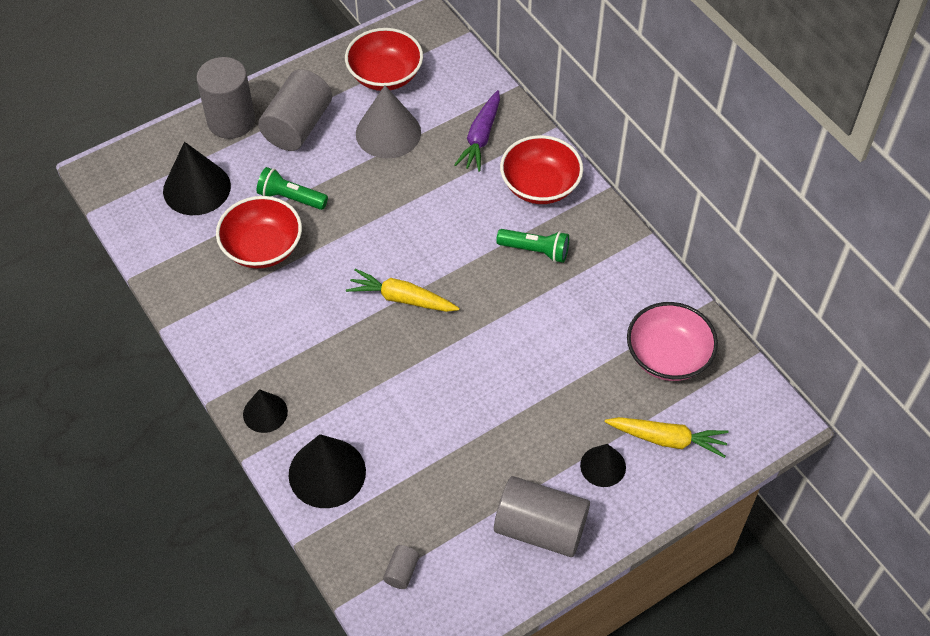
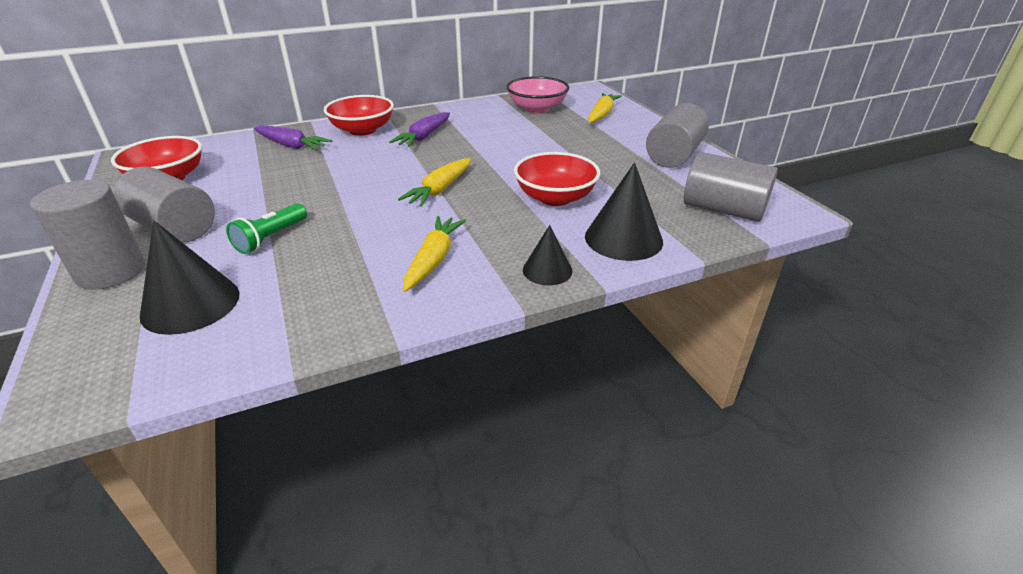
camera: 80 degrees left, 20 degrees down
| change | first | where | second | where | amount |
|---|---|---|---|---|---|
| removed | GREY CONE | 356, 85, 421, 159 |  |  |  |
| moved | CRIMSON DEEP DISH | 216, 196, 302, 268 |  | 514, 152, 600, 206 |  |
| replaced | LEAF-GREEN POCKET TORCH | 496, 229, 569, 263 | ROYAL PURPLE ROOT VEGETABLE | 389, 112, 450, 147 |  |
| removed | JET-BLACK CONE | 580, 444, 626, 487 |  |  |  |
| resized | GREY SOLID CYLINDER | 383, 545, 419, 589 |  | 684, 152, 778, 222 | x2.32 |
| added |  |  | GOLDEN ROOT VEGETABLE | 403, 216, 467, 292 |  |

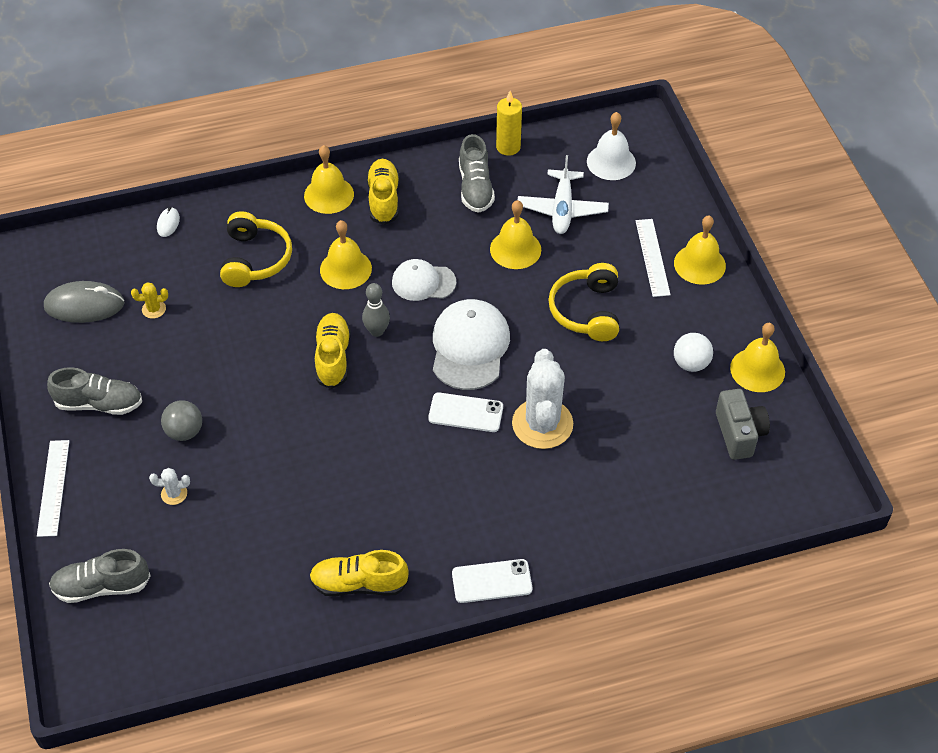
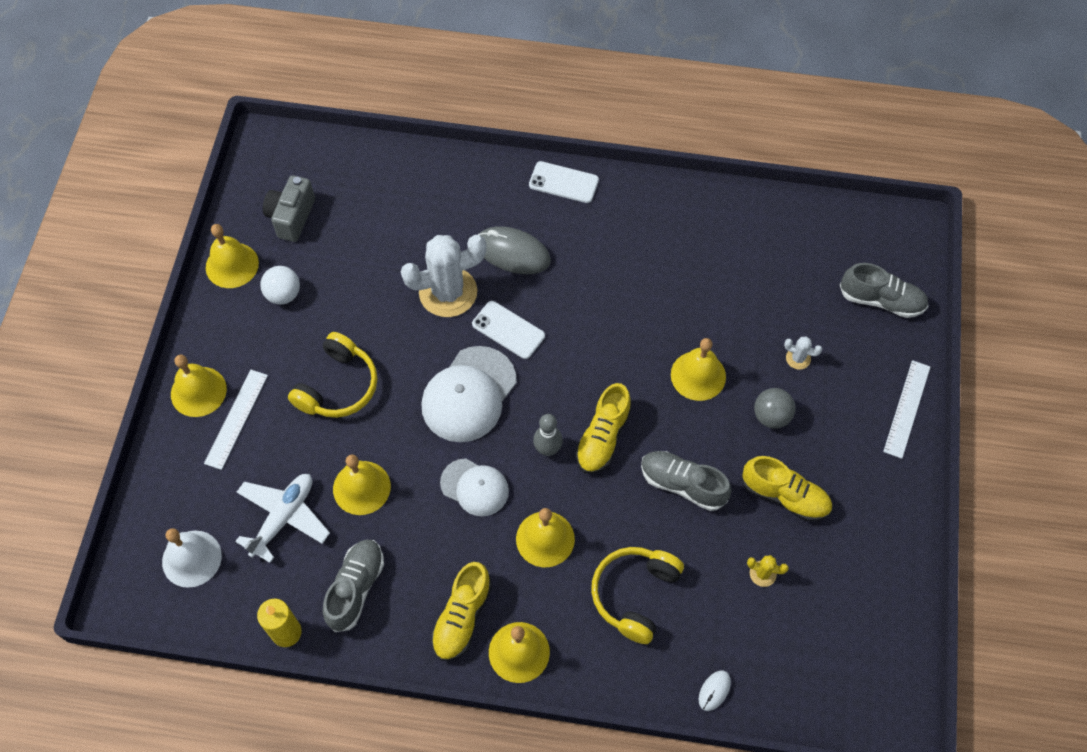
camera: 155 degrees left, 10 degrees up
| change | first | where | second | where | amount |
|---|---|---|---|---|---|
| moved | GREY COMPUTER MOUSE | 44, 281, 125, 323 |  | 478, 226, 551, 274 |  |
| turned | WHITE PRICKLY PLANT | 512, 349, 573, 449 |  | 401, 235, 486, 317 | 45 degrees clockwise |
| moved | GREY SNEAKER | 47, 367, 142, 415 |  | 641, 451, 732, 511 |  |
| moved | GOLDEN SNEAKER | 309, 550, 409, 596 |  | 742, 456, 832, 521 |  |
| added |  |  | GOLDEN BELL | 671, 338, 726, 401 |  |

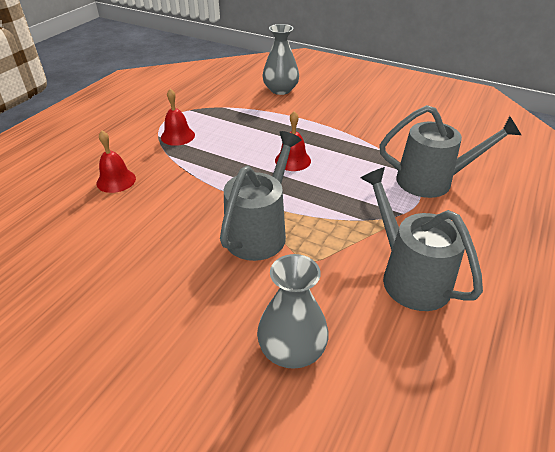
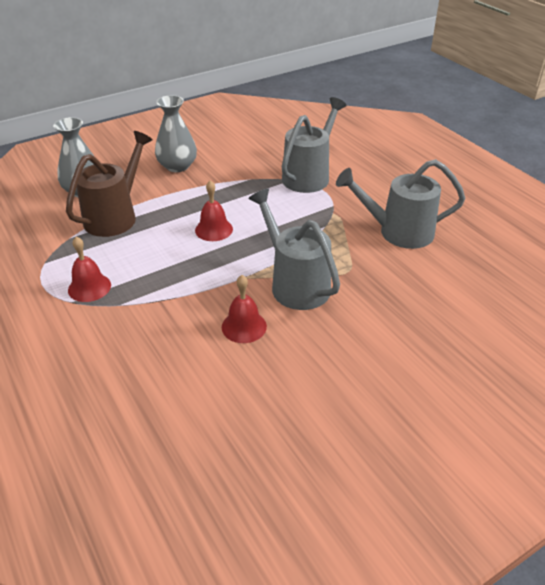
camera: 60 degrees left, 0 degrees up
| change | first | where | second | where | amount |
|---|---|---|---|---|---|
| moved | CRIMSON BELL | 97, 130, 136, 193 |  | 222, 275, 267, 343 |  |
| moved | GREY FLOWER VASE | 257, 254, 329, 369 |  | 155, 95, 197, 172 |  |
| added |  |  | DARK BROWN SPRINKLING CAN | 66, 131, 152, 237 |  |

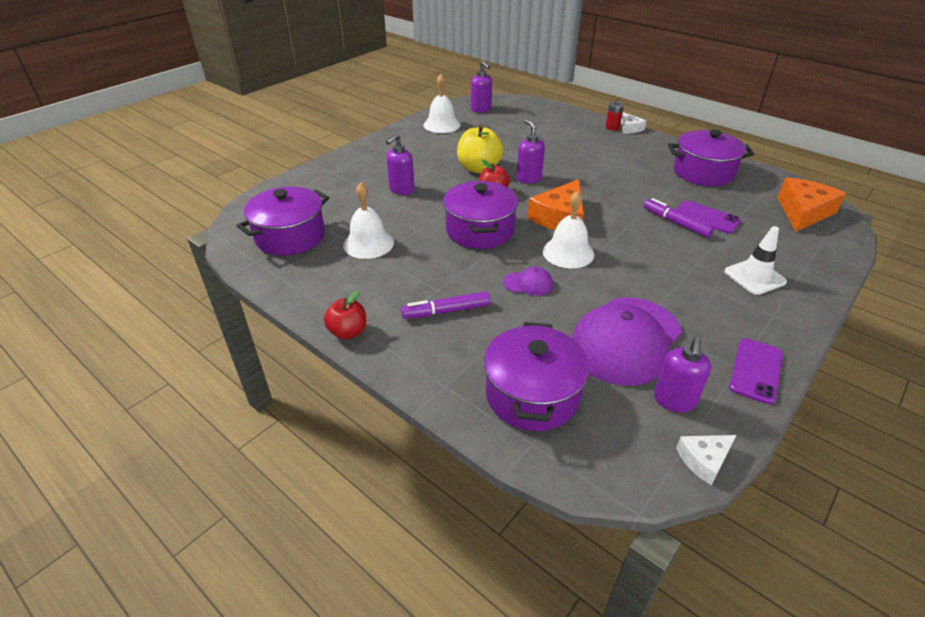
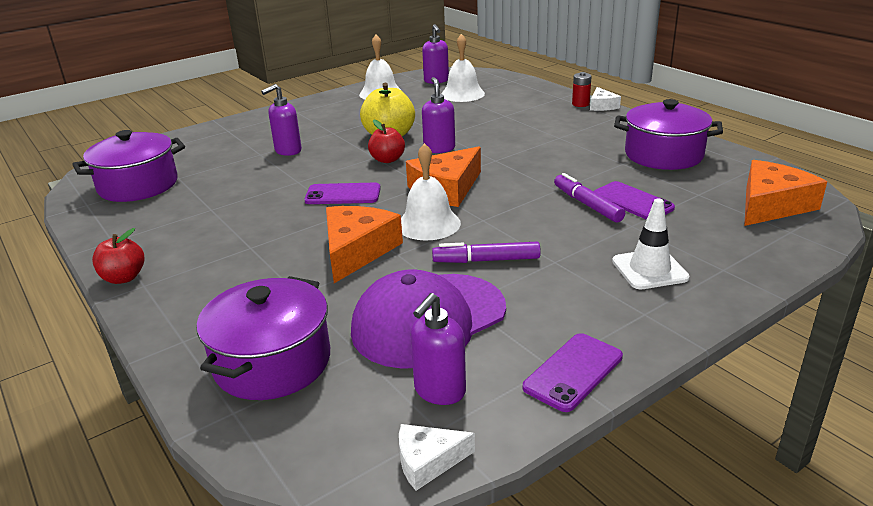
camera: 15 degrees right, 10 degrees down
| change | first | where | second | where | amount |
|---|---|---|---|---|---|
| replaced | ROYAL PURPLE STOCKPOT | 443, 181, 518, 249 | ROYAL PURPLE SMARTPHONE | 304, 183, 381, 204 |  |
| moved | WHITE BELL | 343, 183, 394, 259 |  | 442, 34, 485, 102 |  |
| replaced | ROYAL PURPLE BASEBALL CAP | 504, 267, 553, 296 | ORANGE-COLOURED CHEESE | 326, 206, 403, 283 |  |
| moved | ROYAL PURPLE MARKER | 401, 291, 490, 319 |  | 432, 242, 541, 263 |  |

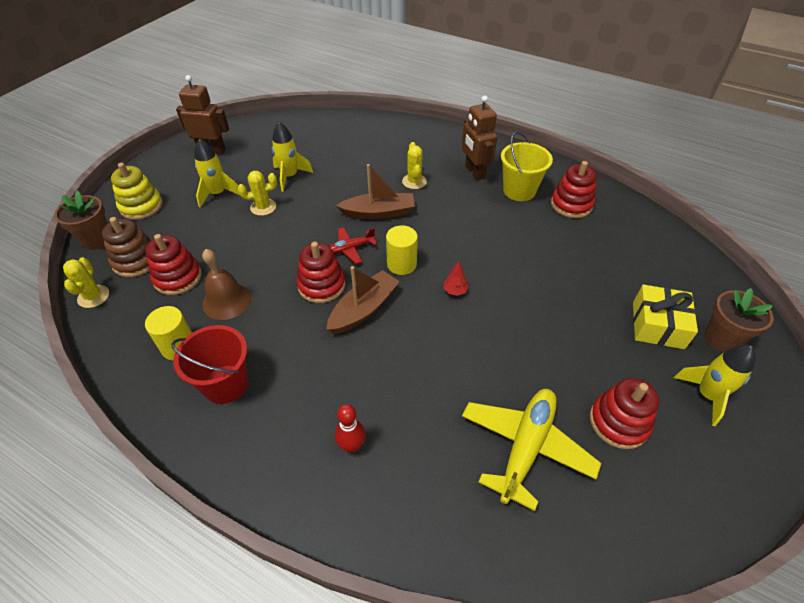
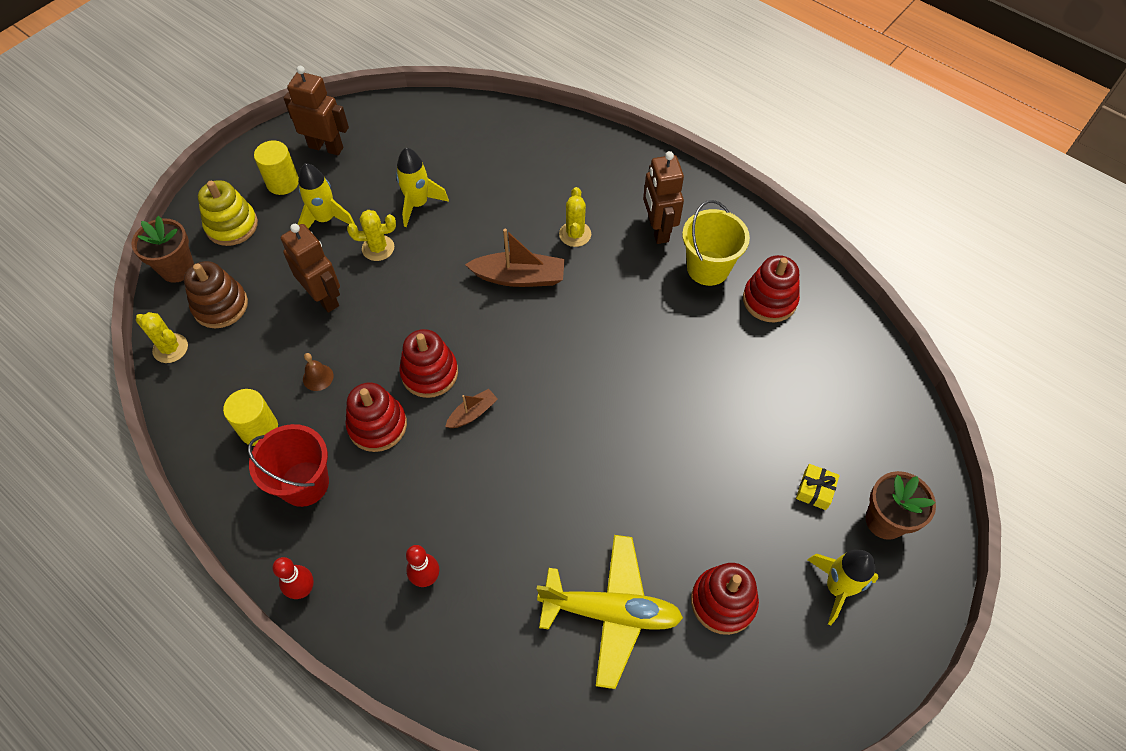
camera: 10 degrees right, 10 degrees up
| change | first | where | second | where | amount |
|---|---|---|---|---|---|
| moved | GOLDEN SOLID CYLINDER | 386, 225, 418, 275 |  | 254, 140, 299, 195 |  |
| removed | CRIMSON PLANE | 330, 227, 377, 264 |  |  |  |
| moved | CRIMSON STACKING RINGS | 145, 234, 202, 295 |  | 346, 383, 407, 452 |  |
| resized | DARK BROWN BELL | 202, 249, 251, 320 |  | 303, 353, 334, 391 | x0.55 |
| turned | GOLDEN PRICKLY PLANT | 63, 257, 109, 308 |  | 136, 312, 188, 363 | 60 degrees counterclockwise |
| removed | CRIMSON TOY TREE | 443, 261, 469, 296 |  |  |  |
| resized | DARK BROWN SAILBOAT | 326, 266, 400, 334 |  | 445, 389, 498, 428 | x0.55 |
| resized | GOLDEN GIFT | 633, 285, 698, 349 |  | 796, 464, 840, 510 | x0.55 |
| turned | GOLDEN PLANE | 462, 389, 601, 511 |  | 537, 535, 683, 689 | 60 degrees clockwise |
| added |  |  | DARK BROWN ROBOT | 281, 224, 340, 313 |  |
| added |  |  | CRIMSON BOWLING PIN | 272, 557, 314, 599 |  |

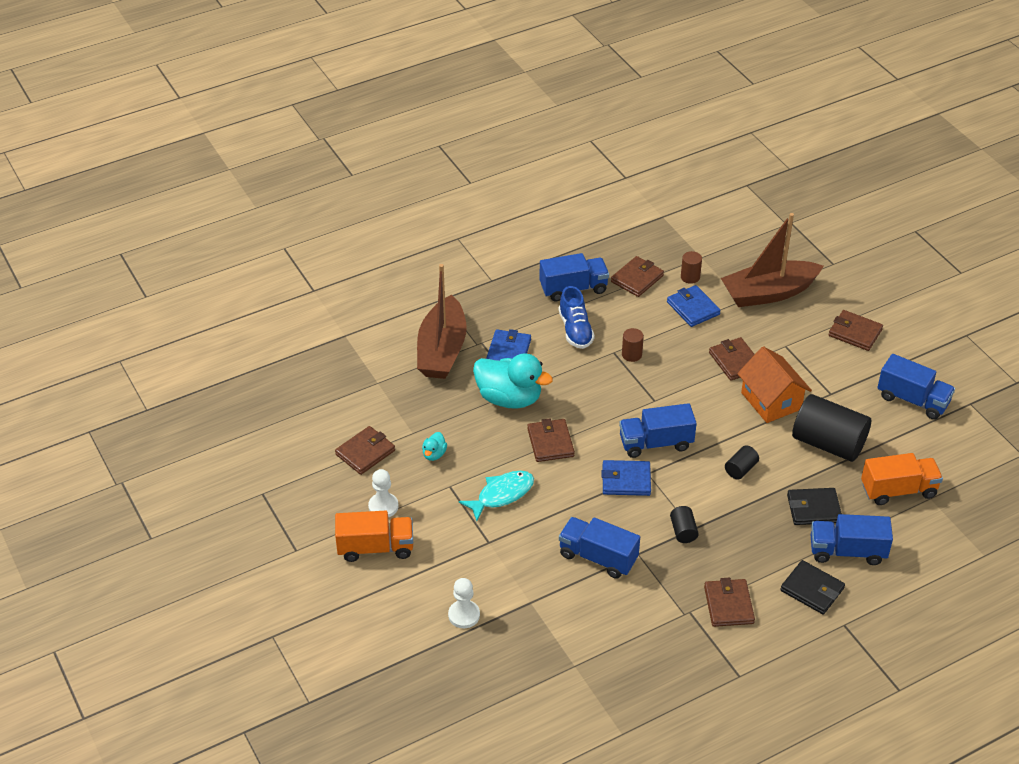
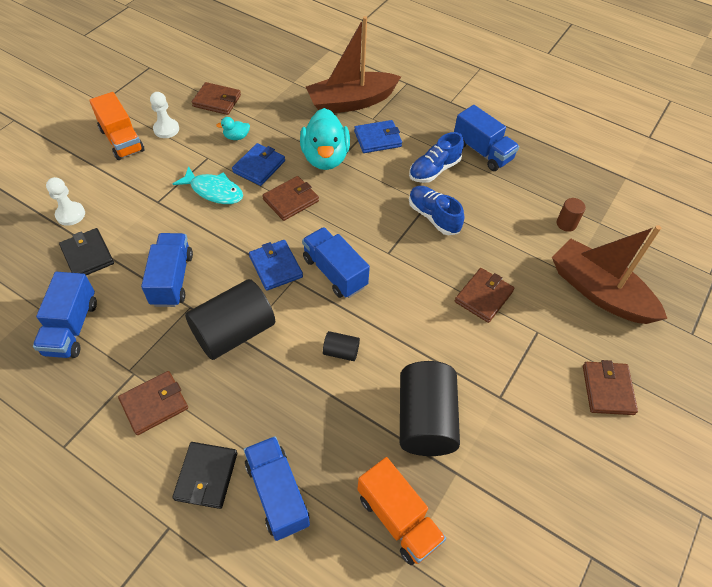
camera: 60 degrees right, 10 degrees up
| change | first | where | second | where | amount |
|---|---|---|---|---|---|
| removed | DARK BROWN CARD WALLET | 611, 256, 664, 297 |  |  |  |
| moved | ROYAL BLUE CARD WALLET | 667, 285, 721, 327 |  | 232, 143, 285, 186 |  |
| replaced | DARK BROWN SOLID CYLINDER | 622, 328, 644, 362 | ROYAL BLUE SNEAKER | 409, 186, 464, 235 |  |
| removed | ORANGE-COLOURED COTTAGE | 737, 346, 812, 423 |  |  |  |
| moved | ROYAL BLUE LORRY | 877, 354, 955, 420 |  | 33, 272, 97, 358 |  |
| moved | JET-BLACK CARD WALLET | 787, 488, 842, 525 |  | 59, 228, 114, 275 |  |
| resized | JET-BLACK SOLID CYLINDER | 670, 506, 699, 543 |  | 185, 279, 275, 360 | x2.22 |

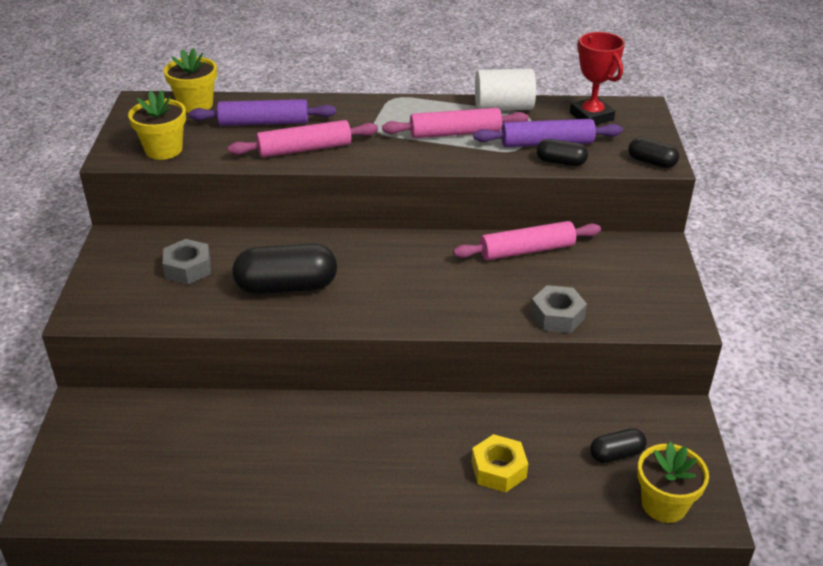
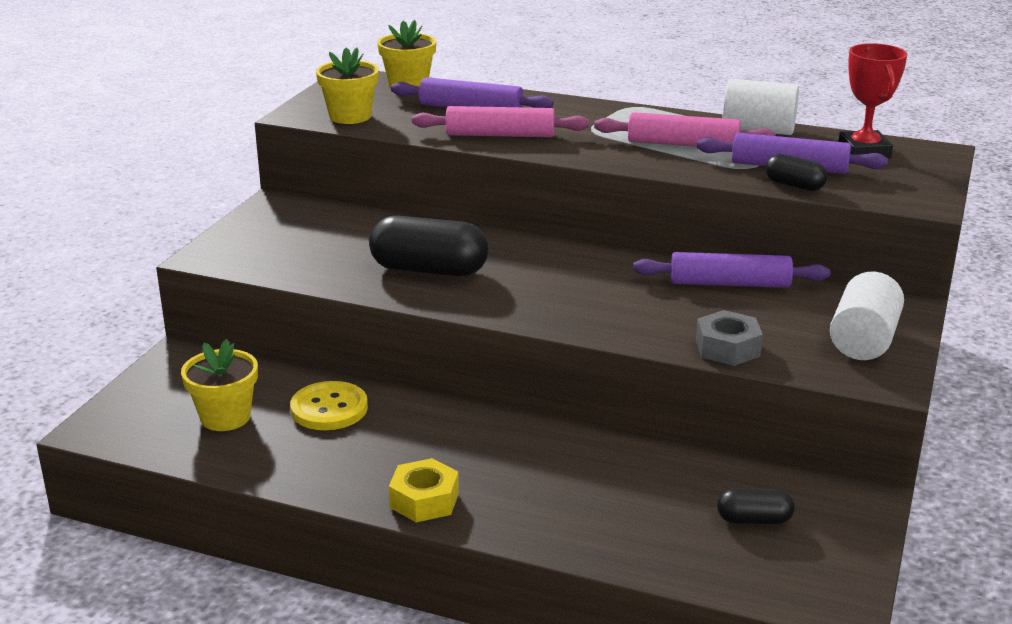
camera: 20 degrees right, 10 degrees down
| change | first | where | second | where | amount |
|---|---|---|---|---|---|
| removed | JET-BLACK PILL | 628, 137, 679, 168 |  |  |  |
| recoloured | ROSE-PINK ROLLING PIN | 453, 221, 601, 260 | ROYAL PURPLE ROLLING PIN | 633, 252, 830, 288 |  |
| removed | GREY HEXAGON NUT | 163, 239, 211, 284 |  |  |  |
| moved | GOLDEN HEXAGON NUT | 471, 434, 528, 493 |  | 389, 458, 459, 522 |  |
| moved | GOLDEN POTTED PLANT | 637, 442, 709, 523 |  | 181, 339, 258, 431 |  |
| added |  |  | WHITE SOLID CYLINDER | 830, 272, 904, 360 |  |
| added |  |  | GOLDEN SHIRT BUTTON | 290, 381, 368, 430 |  |

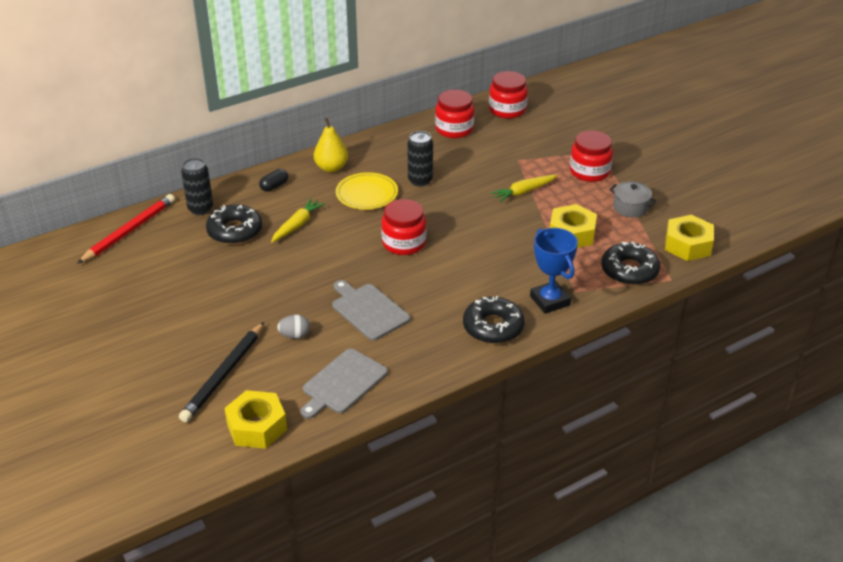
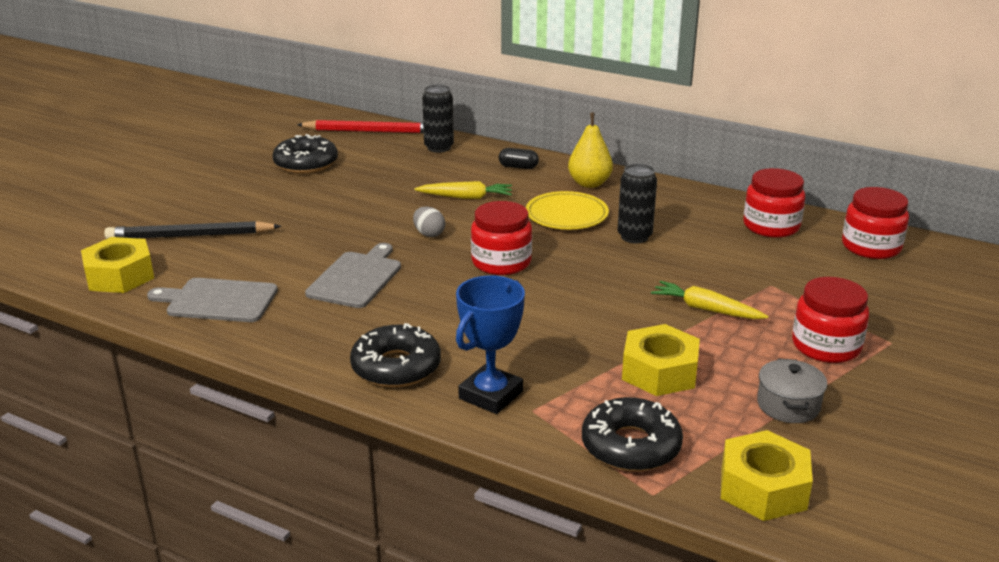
camera: 60 degrees right, 10 degrees down
| change | first | where | second | where | amount |
|---|---|---|---|---|---|
| moved | JET-BLACK DONUT | 206, 204, 262, 245 |  | 272, 134, 338, 174 |  |
| moved | GREY TOY EGG | 277, 315, 310, 339 |  | 413, 206, 445, 237 |  |

